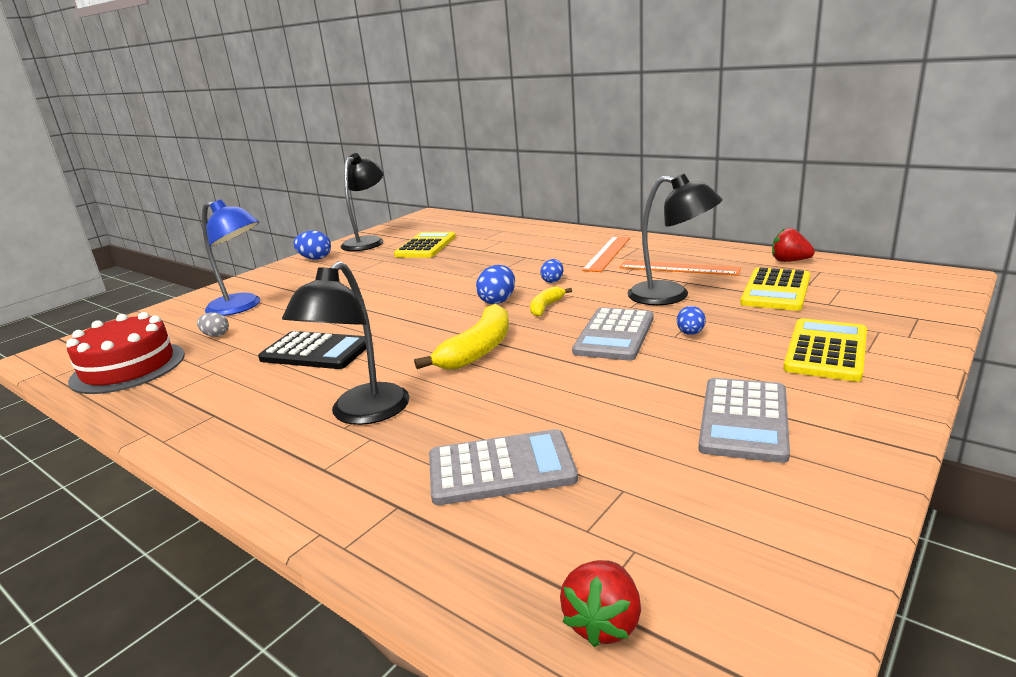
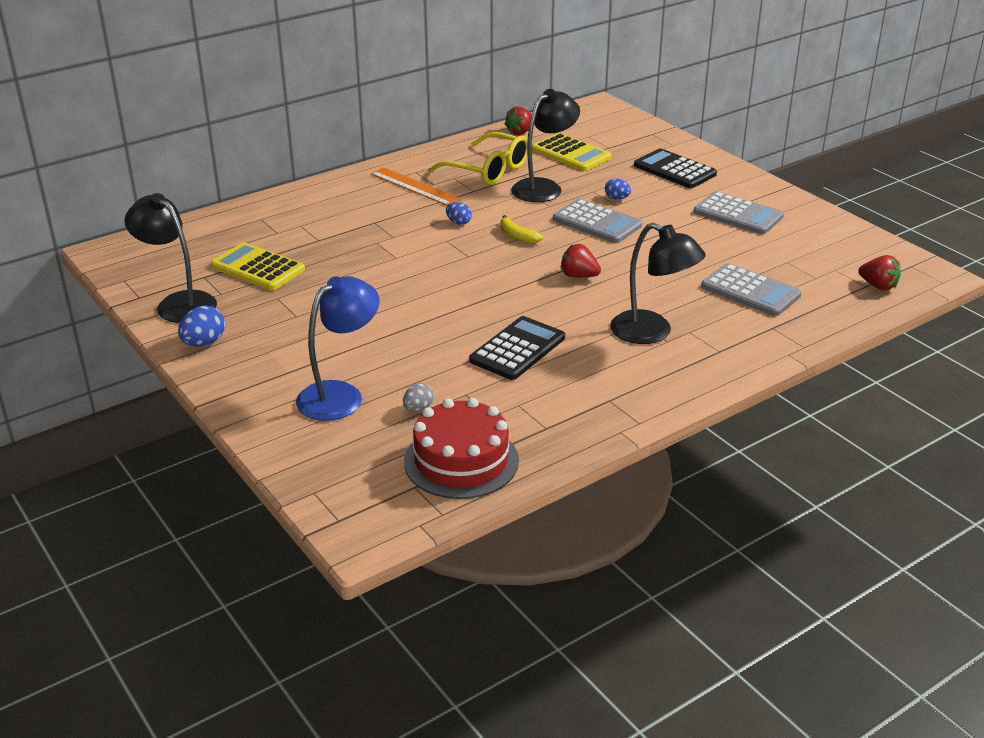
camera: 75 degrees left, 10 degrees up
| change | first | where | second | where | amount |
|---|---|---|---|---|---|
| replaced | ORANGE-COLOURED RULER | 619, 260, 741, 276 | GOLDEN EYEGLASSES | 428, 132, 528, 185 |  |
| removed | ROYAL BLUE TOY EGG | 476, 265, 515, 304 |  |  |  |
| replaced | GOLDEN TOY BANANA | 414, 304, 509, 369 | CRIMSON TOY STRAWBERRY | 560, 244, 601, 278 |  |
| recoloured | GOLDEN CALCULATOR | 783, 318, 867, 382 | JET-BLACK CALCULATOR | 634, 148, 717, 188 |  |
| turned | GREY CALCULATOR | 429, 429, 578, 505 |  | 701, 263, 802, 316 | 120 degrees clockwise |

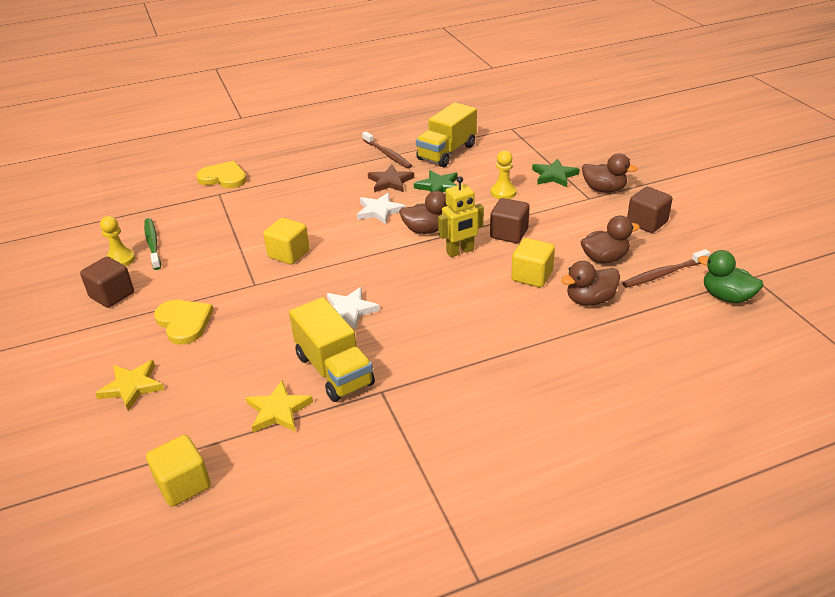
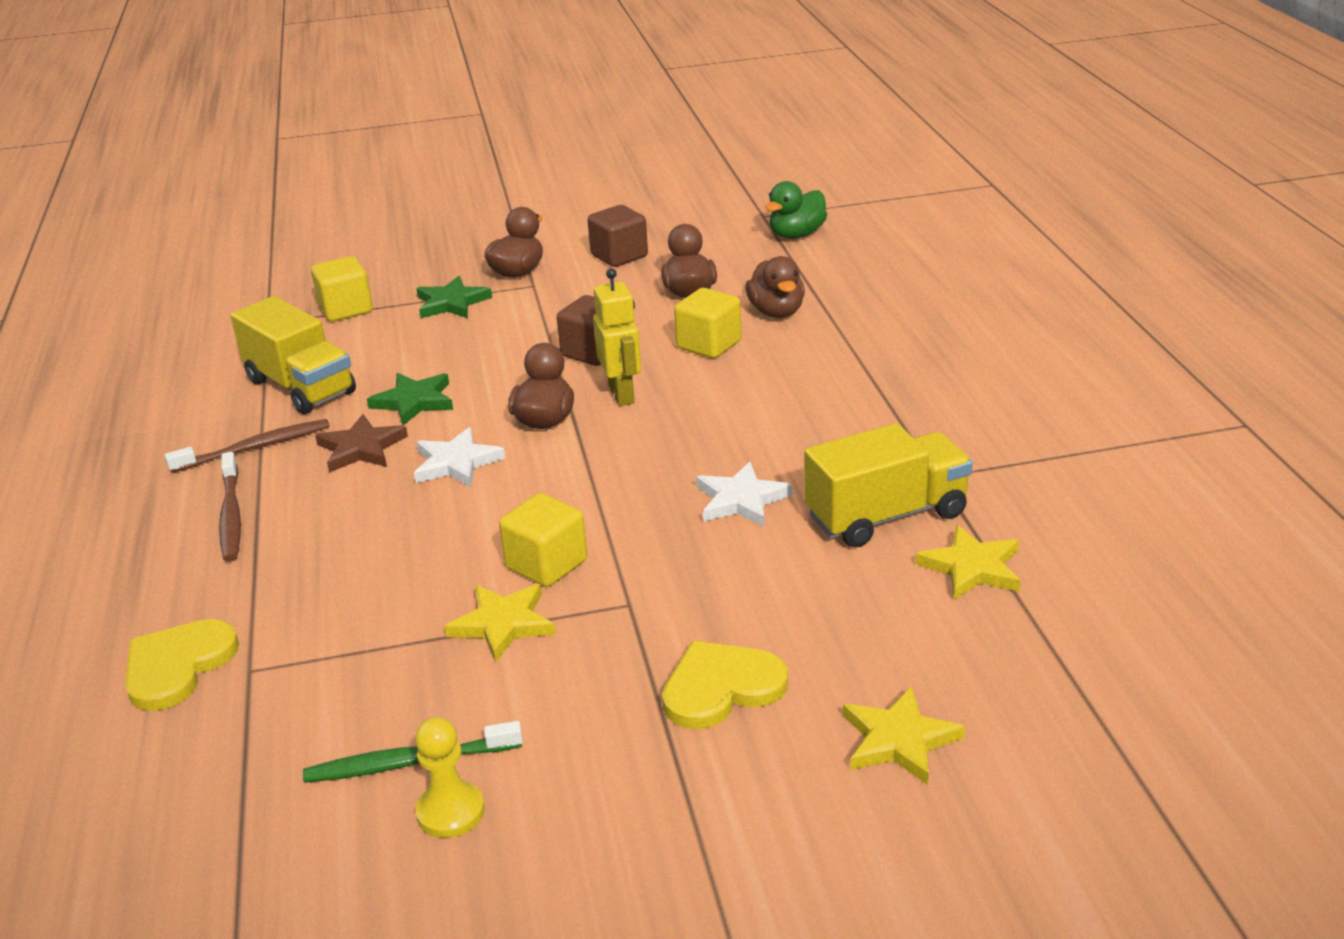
camera: 80 degrees left, 5 degrees down
| change | first | where | second | where | amount |
|---|---|---|---|---|---|
| removed | GOLDEN PAWN | 491, 151, 517, 199 |  |  |  |
| moved | DARK BROWN TOOTH BRUSH | 622, 249, 710, 288 |  | 219, 452, 241, 562 |  |
| removed | DARK BROWN BLOCK | 80, 257, 134, 308 |  |  |  |
| moved | GOLDEN BLOCK | 146, 435, 211, 507 |  | 311, 256, 373, 322 |  |
| added |  |  | GOLDEN FIVE-POINTED STAR | 445, 584, 556, 663 |  |

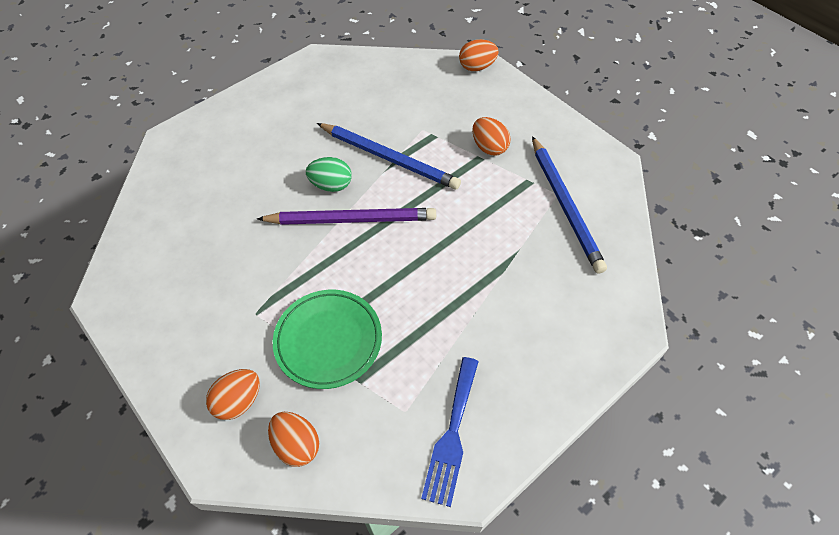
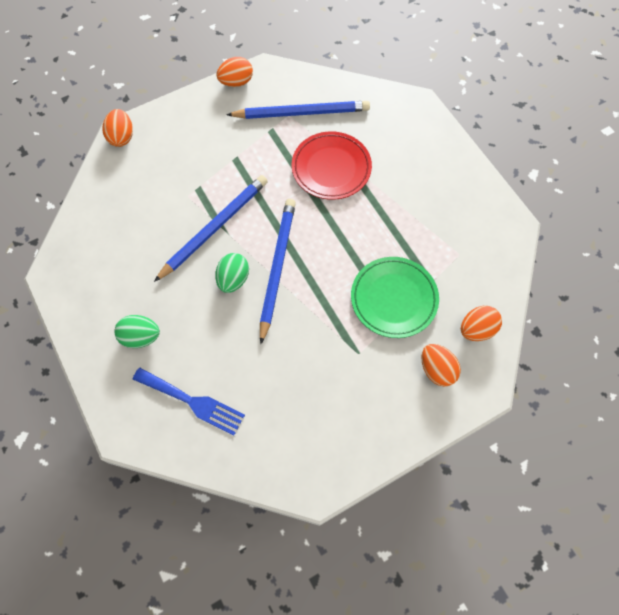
camera: 80 degrees left, 10 degrees up
| change | first | where | second | where | amount |
|---|---|---|---|---|---|
| moved | ORANGE-COLOURED TOY EGG | 472, 117, 510, 156 |  | 216, 57, 253, 87 |  |
| recoloured | ROYAL PURPLE LEAD PENCIL | 257, 208, 436, 225 | ROYAL BLUE LEAD PENCIL | 260, 199, 296, 344 |  |
| moved | ROYAL BLUE TABLE FORK | 421, 357, 479, 507 |  | 133, 368, 245, 436 |  |
| added |  |  | CRIMSON FLAT DISH | 292, 132, 372, 200 |  |
| added |  |  | LEAF-GREEN TOY EGG | 114, 315, 160, 348 |  |

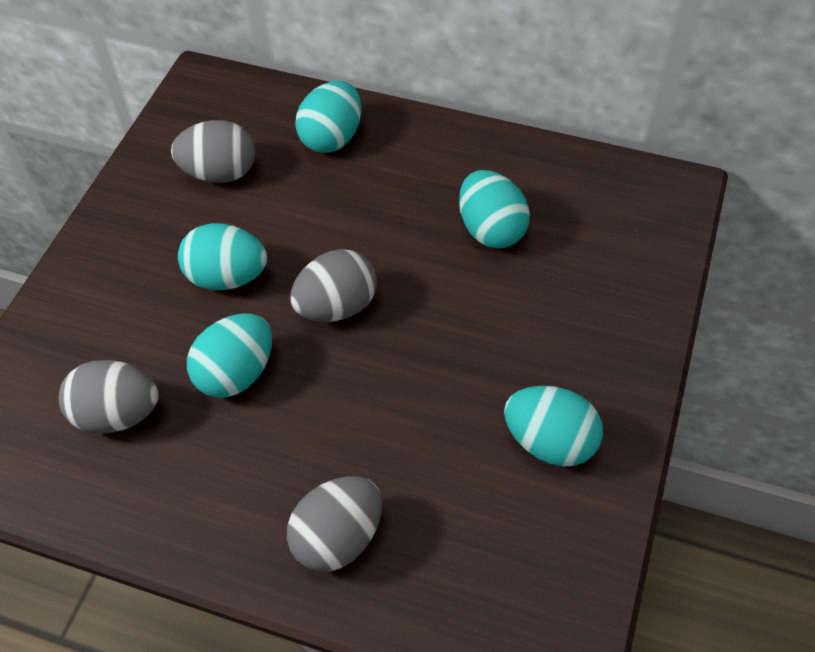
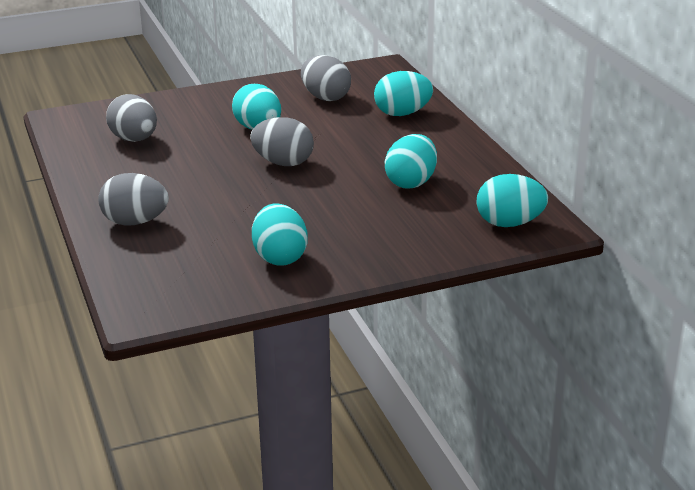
camera: 50 degrees right, 25 degrees down
| change | first | where | second | where | amount |
|---|---|---|---|---|---|
| moved | AQUA TOY EGG | 187, 314, 272, 398 |  | 476, 174, 548, 227 |  |

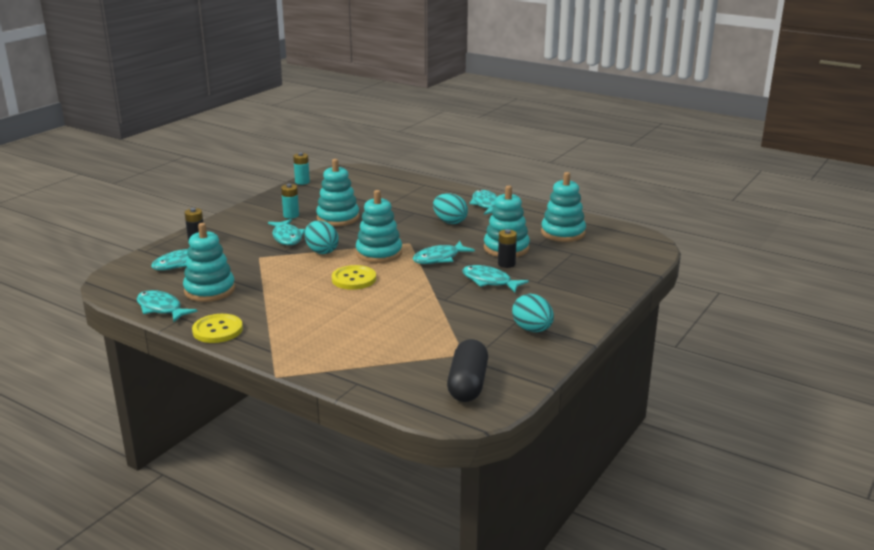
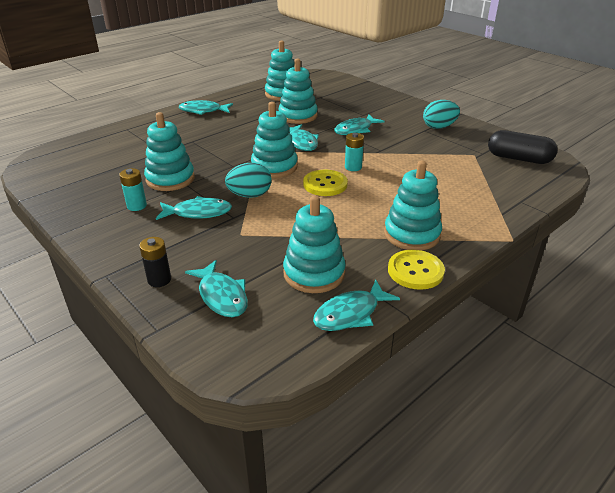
camera: 75 degrees left, 10 degrees up
| change | first | where | second | where | amount |
|---|---|---|---|---|---|
| moved | AQUA POWER CELL | 293, 153, 310, 185 |  | 345, 133, 364, 171 |  |
| removed | AQUA TOY EGG | 433, 193, 468, 224 |  |  |  |
| removed | JET-BLACK POWER CELL | 498, 229, 517, 268 |  |  |  |
| added |  |  | AQUA STACKING RINGS | 384, 160, 442, 251 |  |

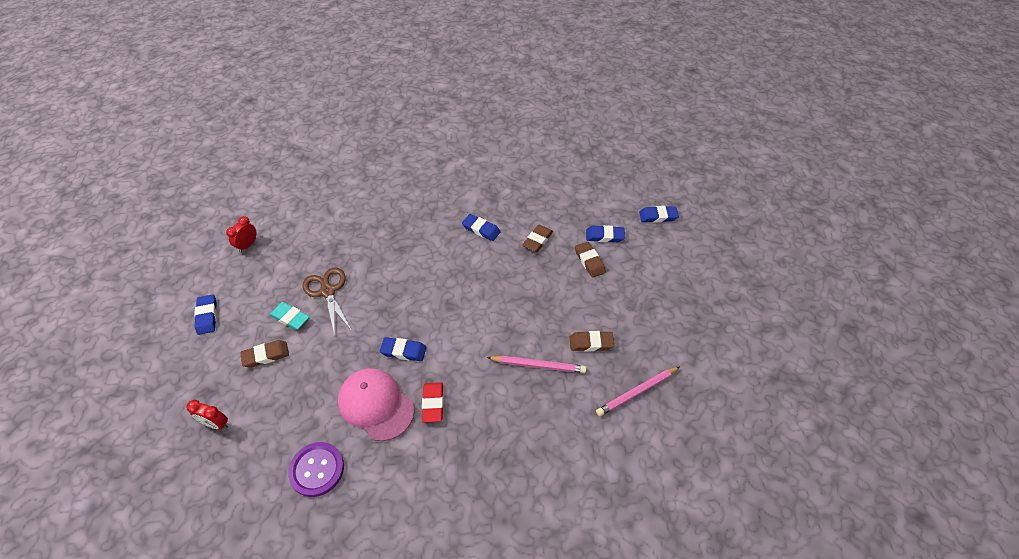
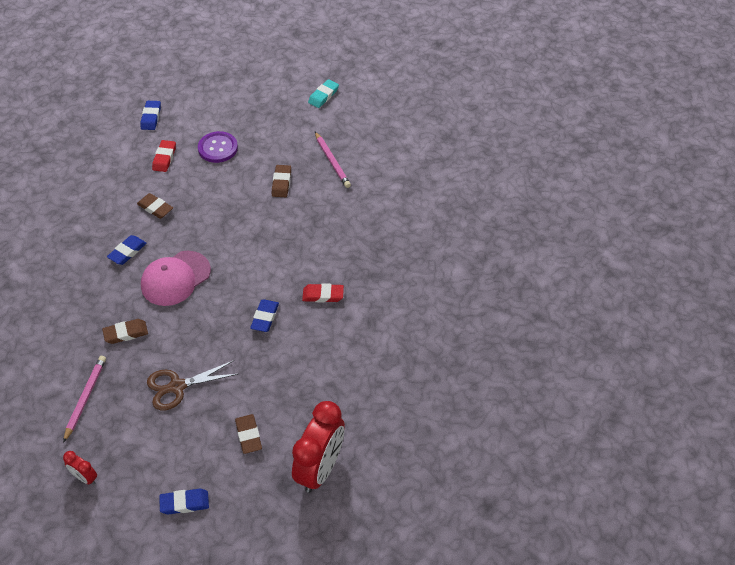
camera: 85 degrees left, 0 degrees up
| change | first | where | second | where | amount |
|---|---|---|---|---|---|
| recoloured | ROYAL BLUE ERASER | 586, 225, 625, 242 | CRIMSON ERASER | 152, 140, 176, 172 |  |
| moved | DARK BROWN ERASER | 575, 242, 606, 278 |  | 102, 319, 148, 344 |  |
| moved | AQUA ERASER | 269, 302, 309, 330 |  | 308, 79, 339, 108 |  |
| moved | ROSE-PINK LEAD PENCIL | 487, 356, 586, 373 |  | 63, 356, 106, 443 |  |
| moved | ROSE-PINK BASEBALL CAP | 338, 368, 415, 441 |  | 141, 251, 211, 306 |  |
| resized | CRIMSON CLOCK | 186, 400, 228, 430 |  | 292, 401, 345, 493 | x2.19 |
| moved | ROYAL PURPLE SHIRT BUTTON | 288, 442, 344, 497 |  | 198, 131, 238, 163 |  |

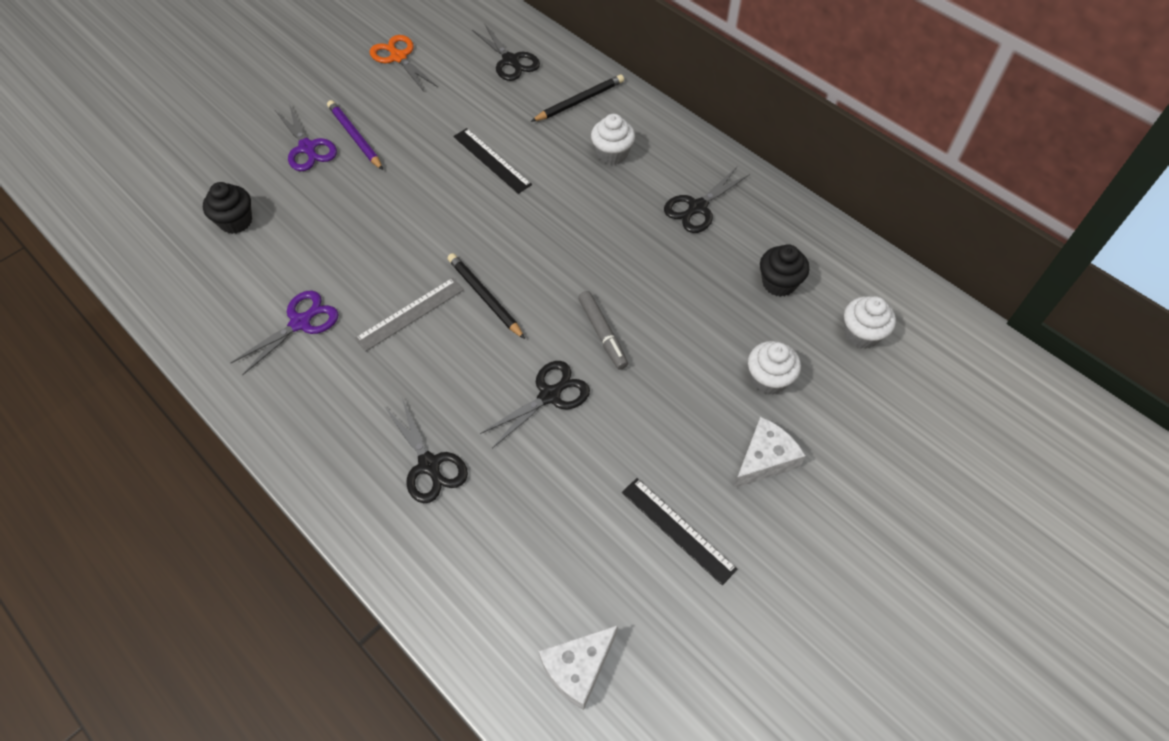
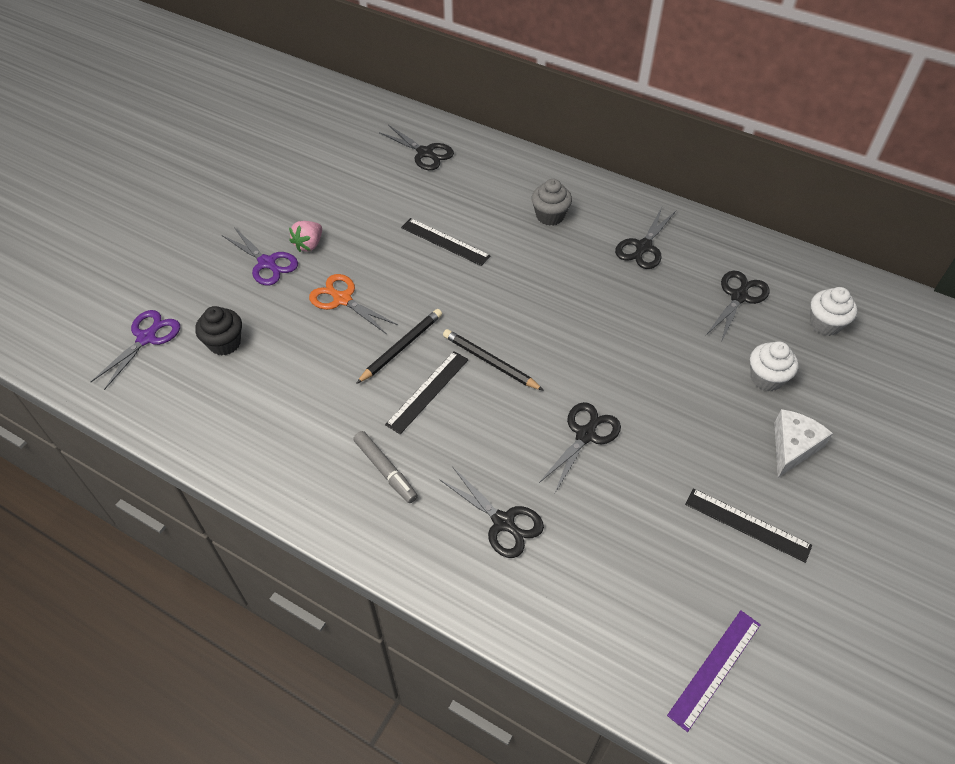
camera: 15 degrees left, 5 degrees down
| change | first | where | second | where | amount |
|---|---|---|---|---|---|
| moved | ORANGE-COLOURED PAIR OF SCISSORS | 370, 35, 438, 92 |  | 309, 274, 398, 334 |  |
| moved | JET-BLACK LEAD PENCIL | 531, 74, 624, 122 |  | 356, 309, 442, 384 |  |
| replaced | ROYAL PURPLE LEAD PENCIL | 327, 100, 383, 170 | ROSE-PINK TOY STRAWBERRY | 289, 221, 322, 252 |  |
| recoloured | WHITE CUPCAKE | 591, 114, 635, 165 | GREY CUPCAKE | 532, 179, 572, 226 |  |
| replaced | JET-BLACK CUPCAKE | 760, 244, 809, 297 | JET-BLACK PAIR OF SCISSORS | 706, 271, 770, 343 |  |
| recoloured | GREY RULER | 355, 278, 464, 352 | JET-BLACK RULER | 385, 351, 468, 434 |  |
| moved | ROYAL PURPLE PAIR OF SCISSORS | 231, 290, 339, 375 |  | 91, 310, 180, 390 |  |
| moved | GREY MARKER | 578, 291, 628, 370 |  | 353, 431, 418, 503 |  |
| replaced | WHITE CHEESE | 539, 625, 618, 710 | ROYAL PURPLE RULER | 667, 610, 761, 732 |  |

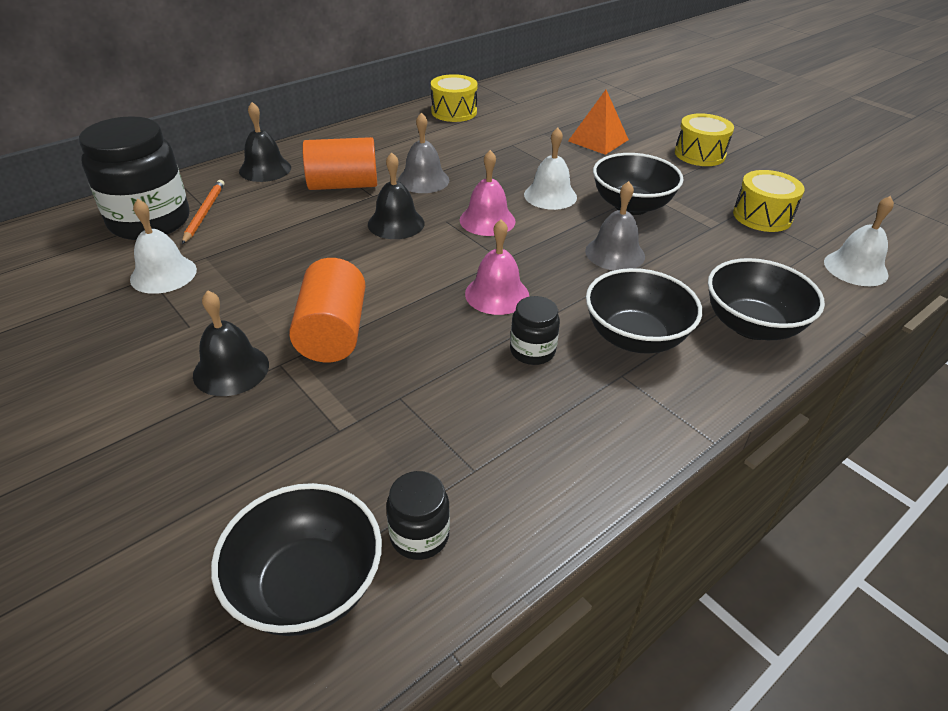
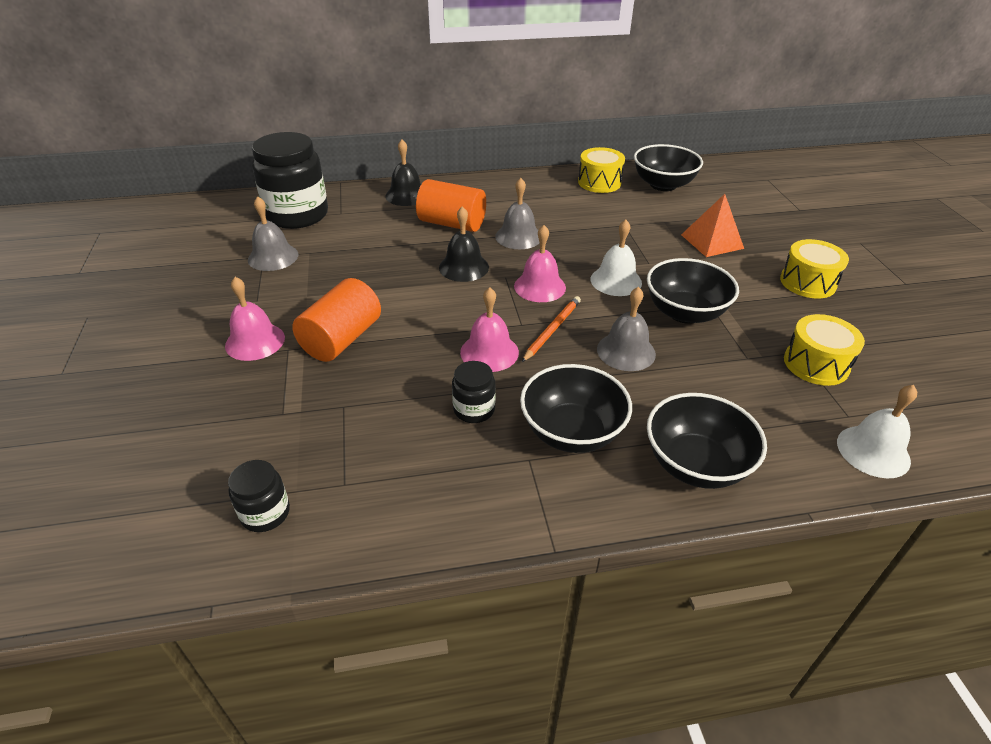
camera: 30 degrees right, 0 degrees up
| change | first | where | second | where | amount |
|---|---|---|---|---|---|
| moved | ORANGE-COLOURED LEAD PENCIL | 182, 180, 224, 244 |  | 522, 296, 581, 362 |  |
| recoloured | WHITE BELL | 130, 199, 197, 294 | GREY BELL | 248, 196, 298, 271 |  |
| recoloured | JET-BLACK BELL | 193, 290, 269, 396 | ROSE-PINK BELL | 225, 277, 285, 361 |  |
| moved | JET-BLACK DEEP DISH | 211, 483, 382, 636 |  | 634, 144, 703, 191 |  |

